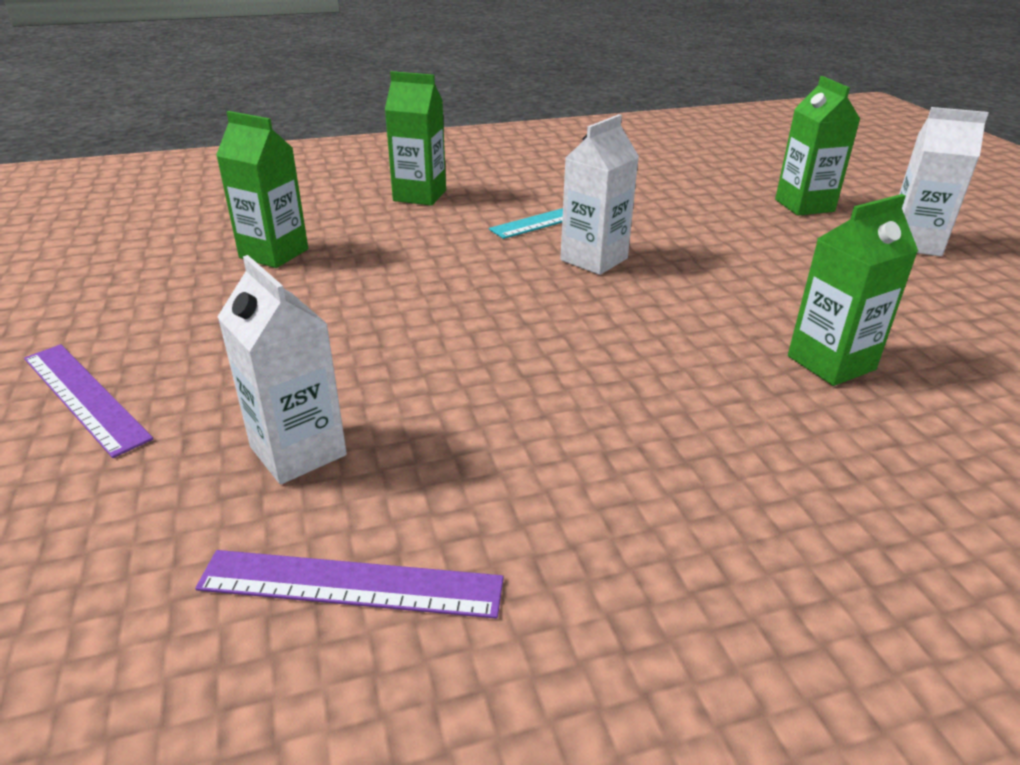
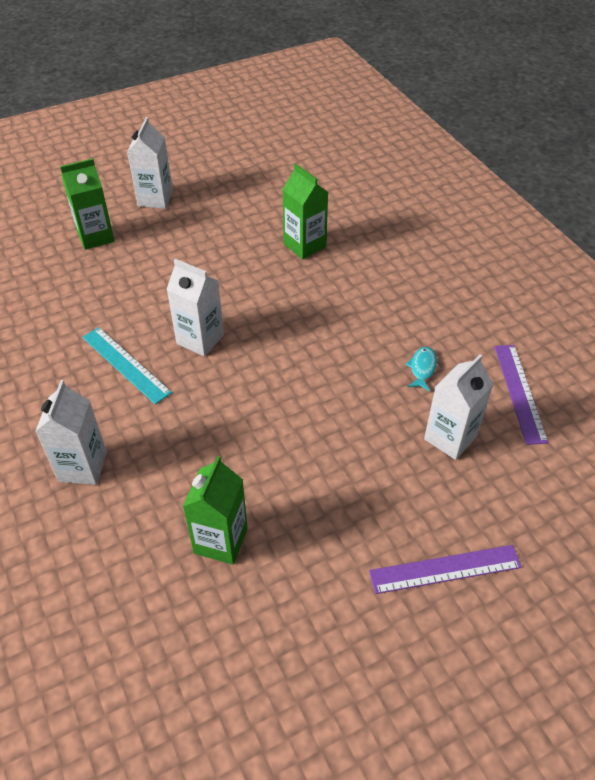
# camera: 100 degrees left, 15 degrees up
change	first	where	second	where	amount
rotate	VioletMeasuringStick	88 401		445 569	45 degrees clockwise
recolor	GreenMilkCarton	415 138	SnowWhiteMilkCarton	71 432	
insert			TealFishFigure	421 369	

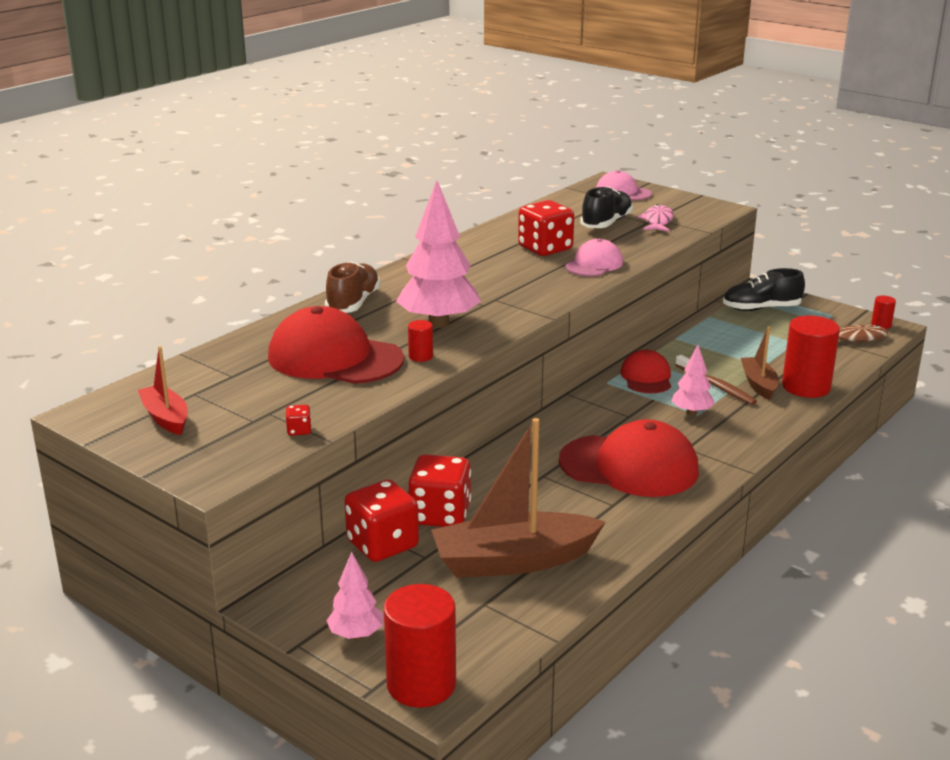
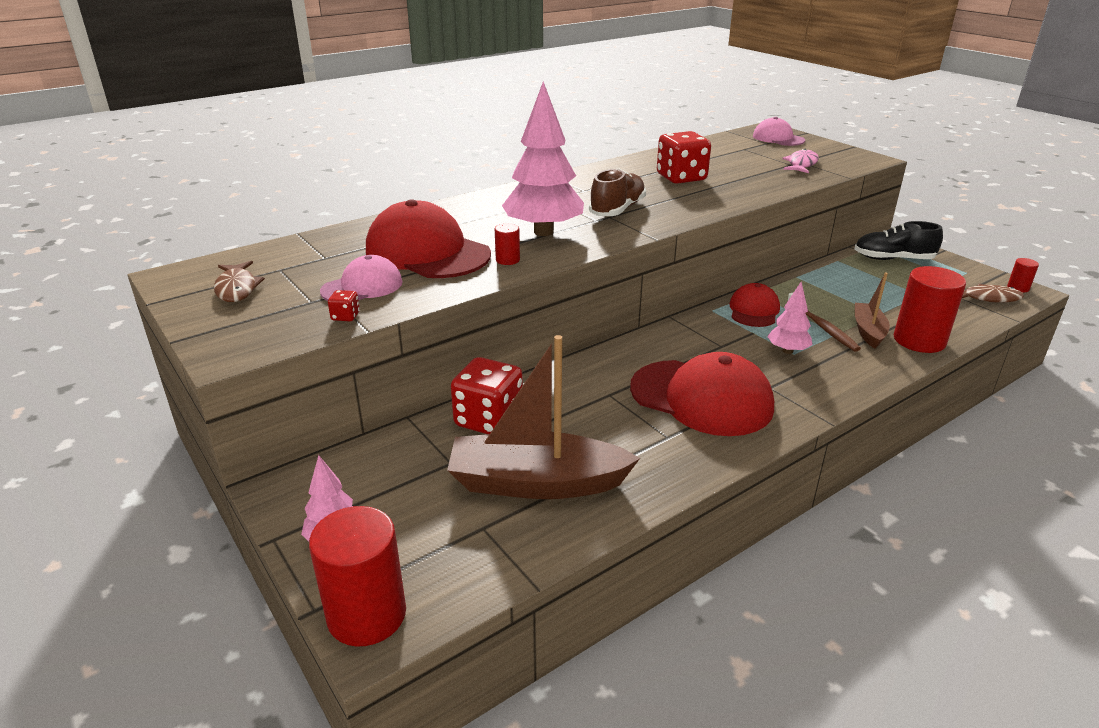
# camera: 15 degrees right, 5 degrees up
change	first	where	second	where	amount
replace	ScarletSailboat	163 390	RussetFishFigure	239 281	
move	RussetSneaker	353 287		617 192	
delete	ScarletDice	381 520			
move	PinkBaseballCap	594 257		361 278	
delete	BlackSneaker	606 207			

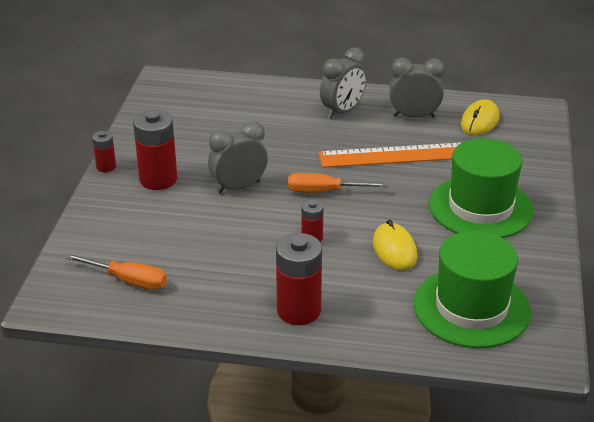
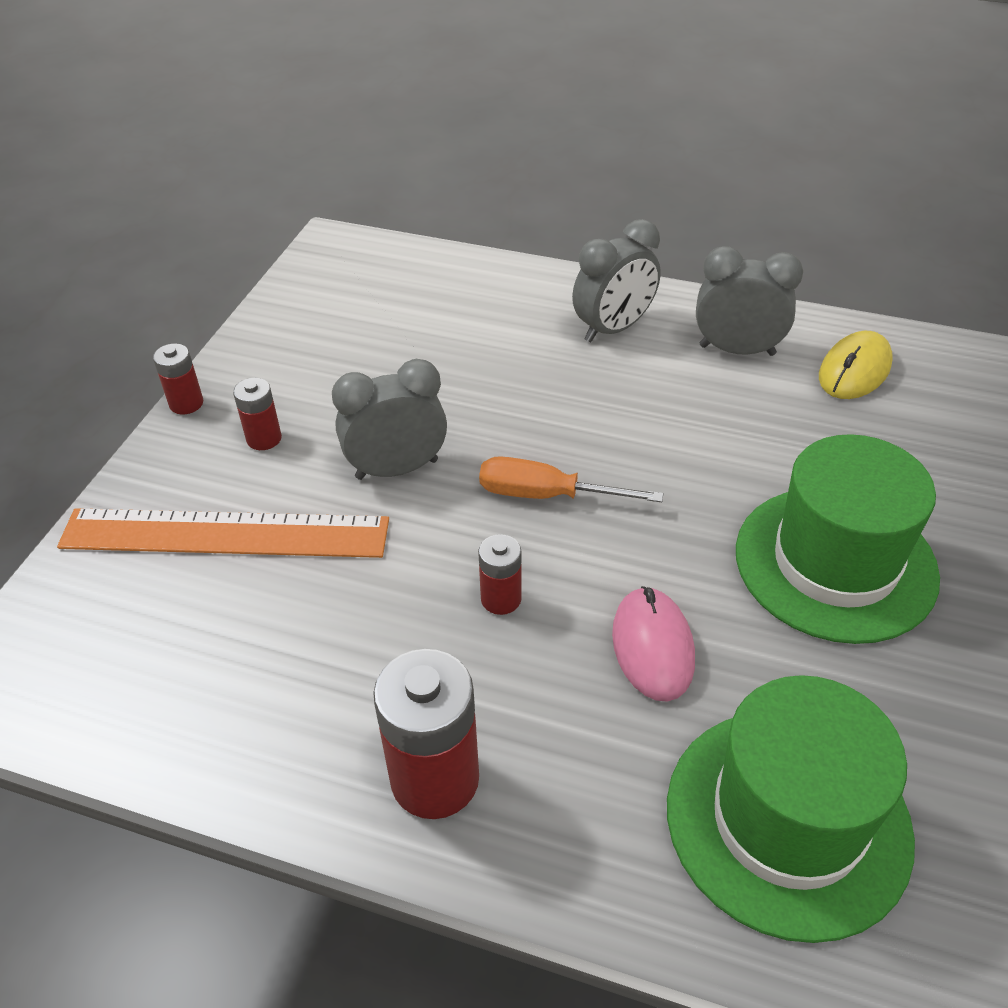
# camera: 10 degrees right, 10 degrees up
change	first	where	second	where	amount
delete	OrangeColouredFlatScrewdriver	116 272			
resize	ScarletAaBattery	155 150		257 414	x0.53
move	OrangeColouredMeasuringStick	390 155		223 533	
recolor	YellowComputerMouse	395 244	PinkComputerMouse	653 644	

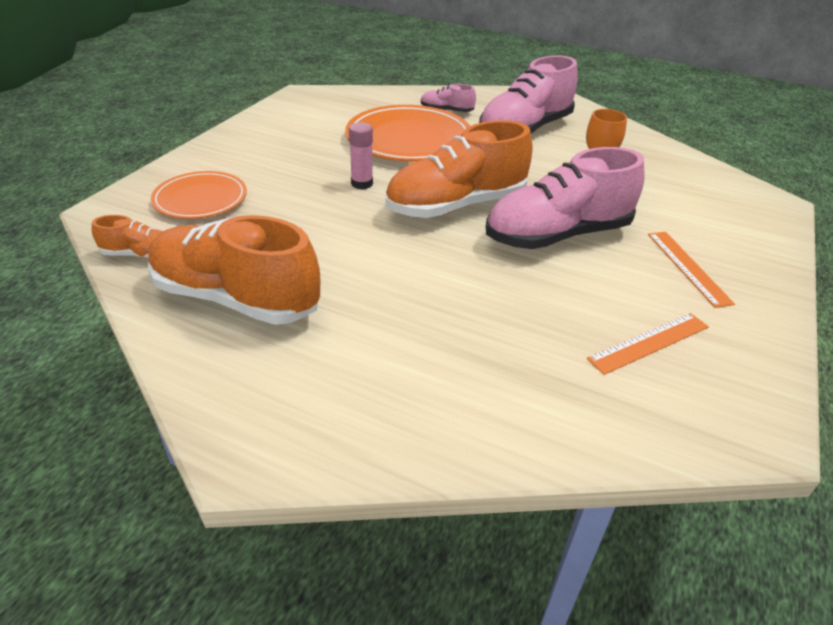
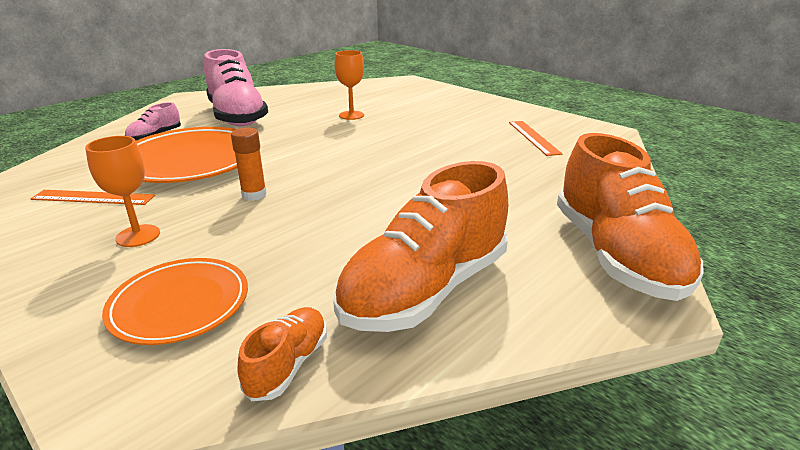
# camera: 70 degrees left, 10 degrees down
change	first	where	second	where	amount
recolor	PinkGlue	361 155	OrangeColouredGlue	249 164	
move	OrangeColouredSneaker	459 169		630 217	
delete	PinkSneaker	565 198			
move	OrangeColouredMeasuringStick	691 270		92 197	
insert			OrangeColouredGoblet	122 191	

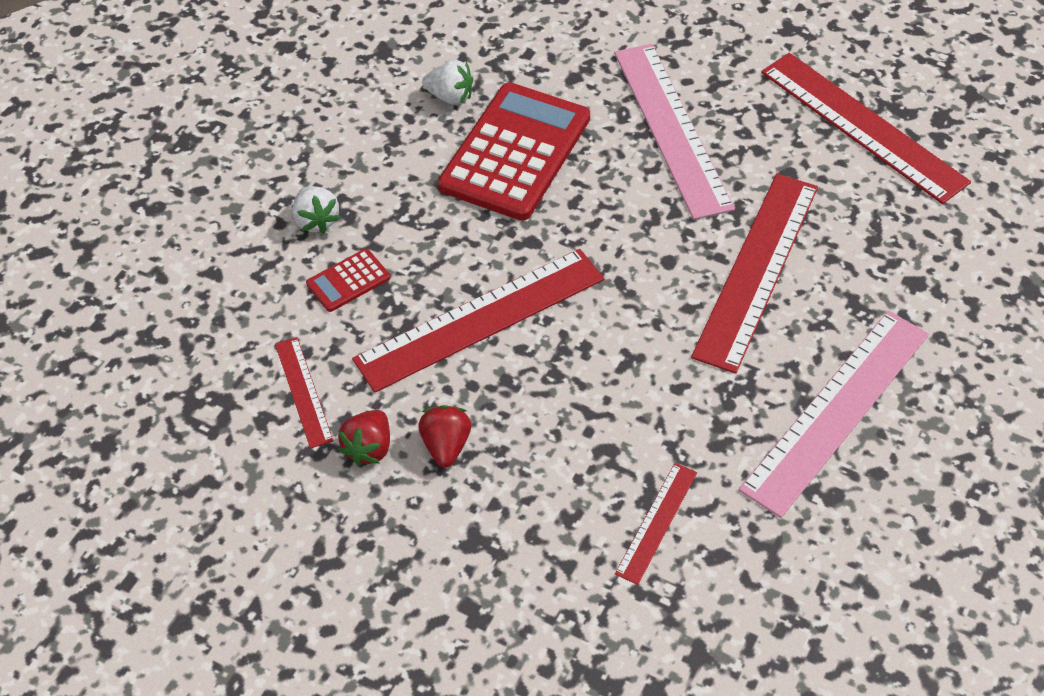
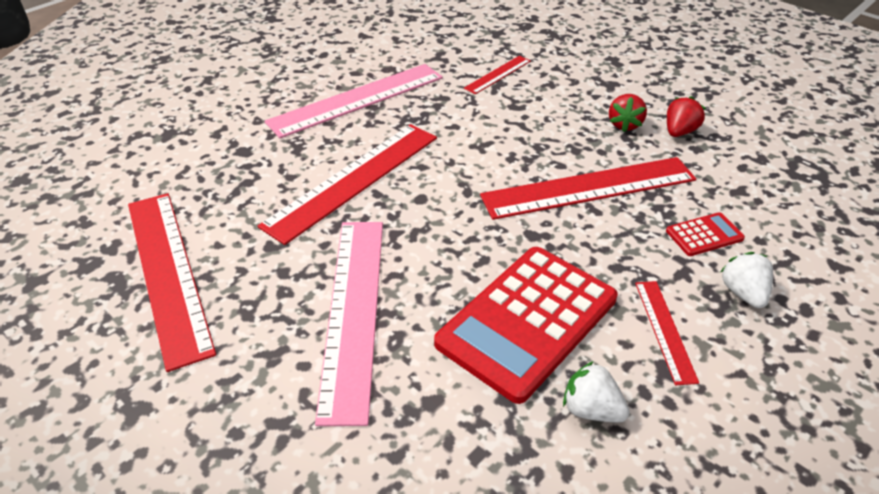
# camera: 165 degrees left, 10 degrees down
change	first	where	second	where	amount
move	ScarletMeasuringStick	304 392		667 333	

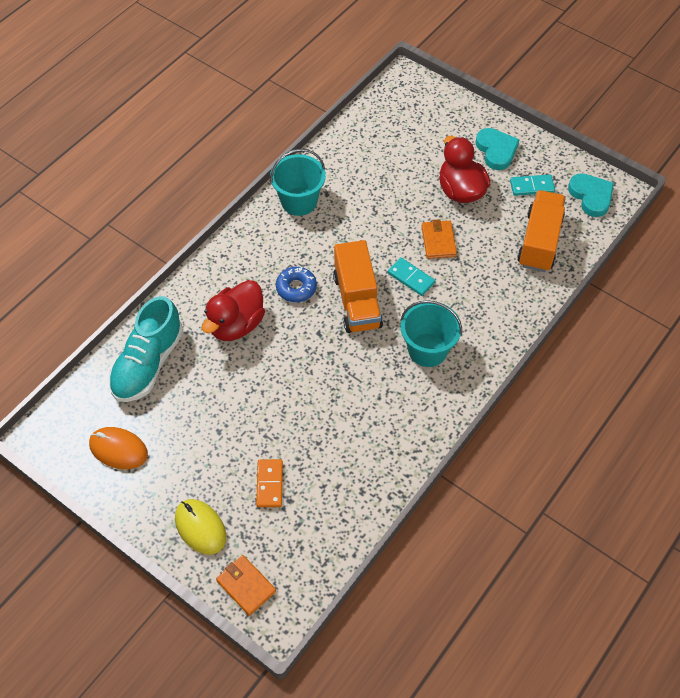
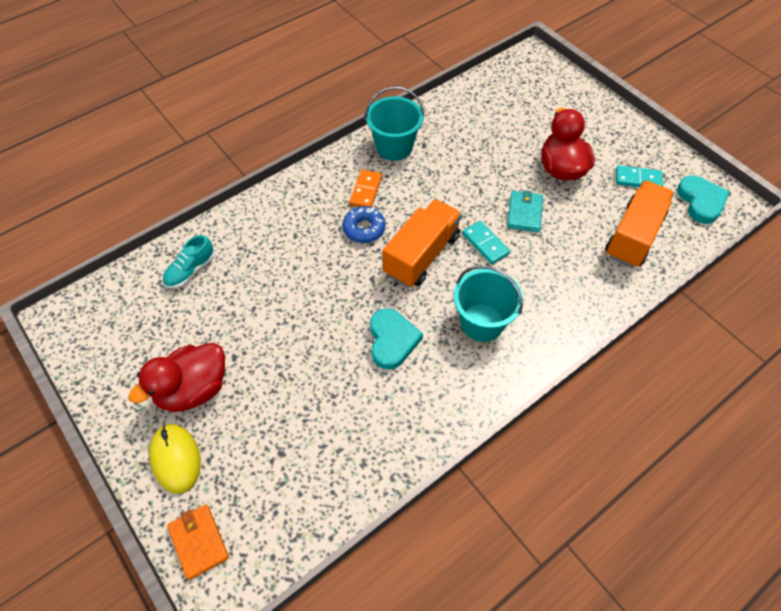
# camera: 15 degrees right, 0 degrees up
change	first	where	second	where	amount
delete	OrangeColouredComputerMouse	118 448			
resize	TealSneaker	145 349		189 261	x0.54
move	ScarletRubberDuck	233 310		176 377	
move	OrangeColouredDomino	269 483		365 188	
rotate	OrangeColouredTruck	358 286		422 243	150 degrees counterclockwise
recolor	OrangeColouredBillfold	439 239	TealBillfold	525 211	
move	TealLoveHeart	497 149		396 338	

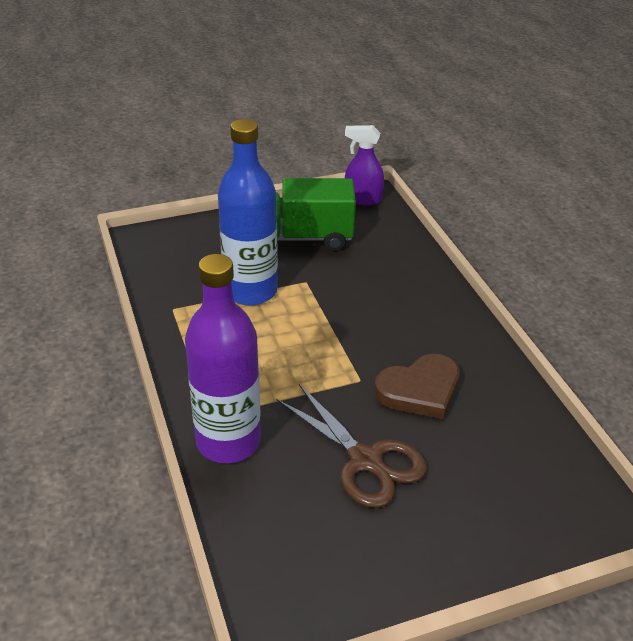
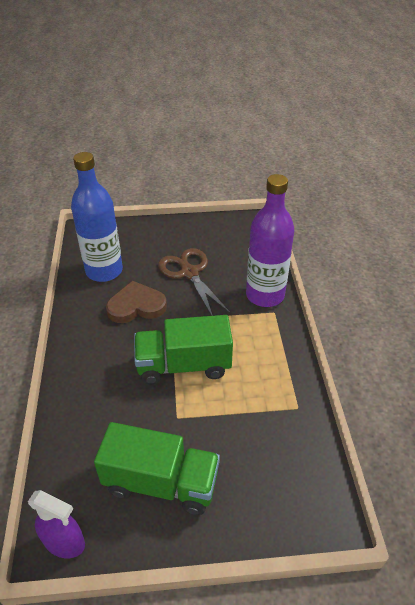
# camera: 165 degrees left, 5 degrees up
change	first	where	second	where	amount
move	CobaltFlask	248 212		97 217	
insert			GreenTruck	183 350	

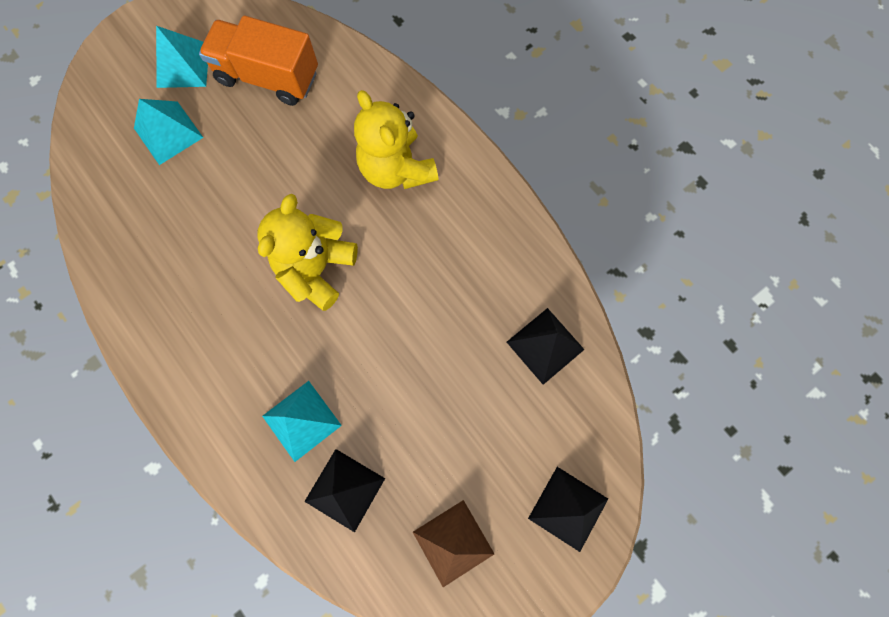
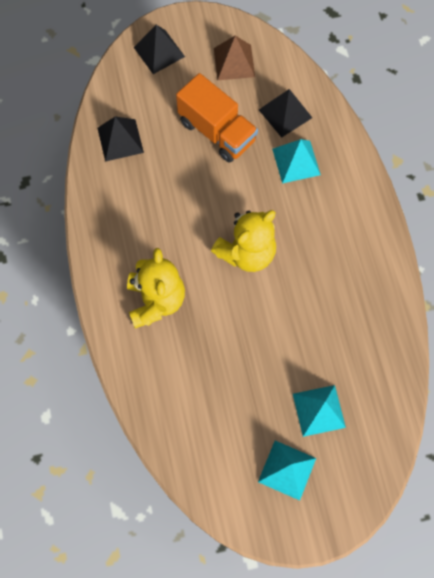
# camera: 155 degrees left, 5 degrees down
change	first	where	second	where	amount
move	OrangeColouredTruck	258 60		217 118	

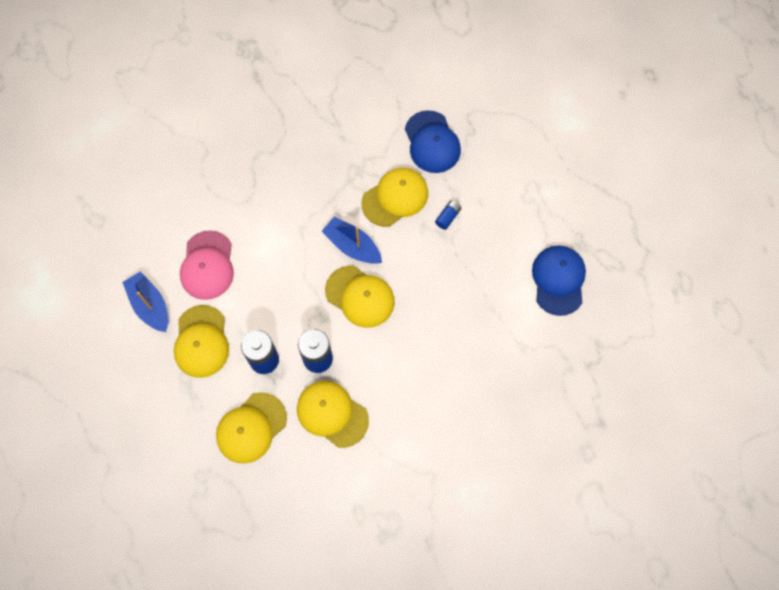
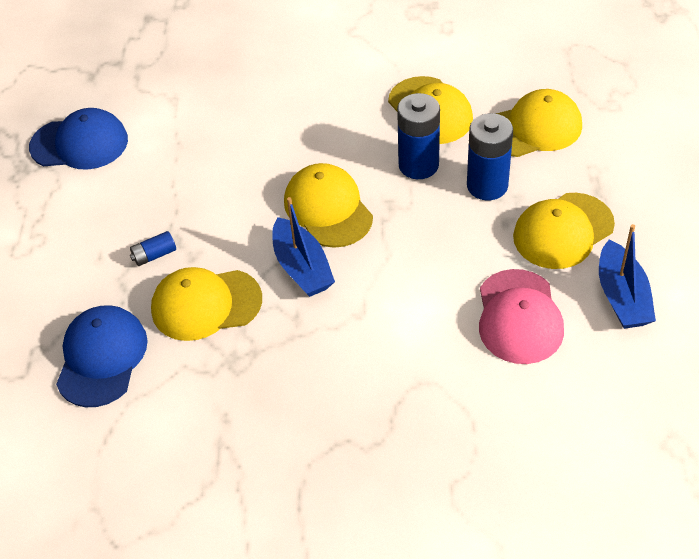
# camera: 150 degrees left, 20 degrees down
change	first	where	second	where	amount
rotate	YellowBaseballCap	201 341		564 231	150 degrees counterclockwise
rotate	PinkBaseballCap	207 265		521 316	150 degrees clockwise
rotate	CobaltBaseballCap	559 280		78 139	120 degrees counterclockwise

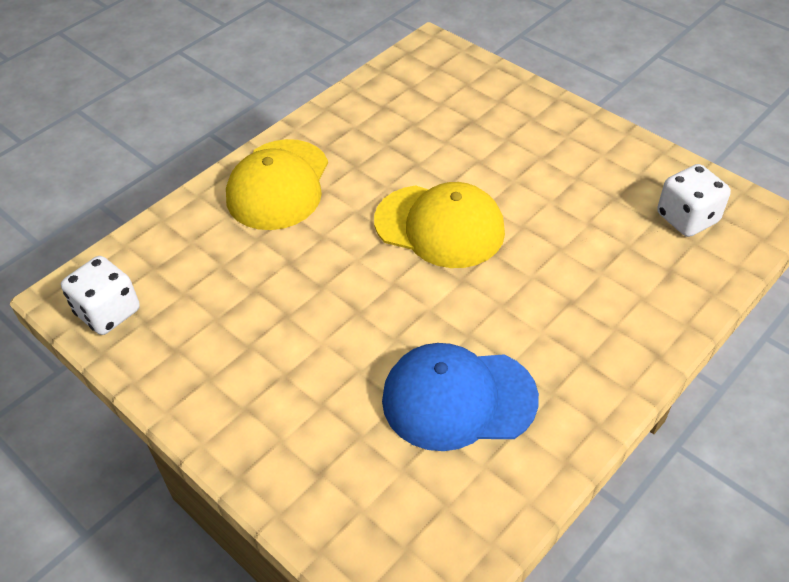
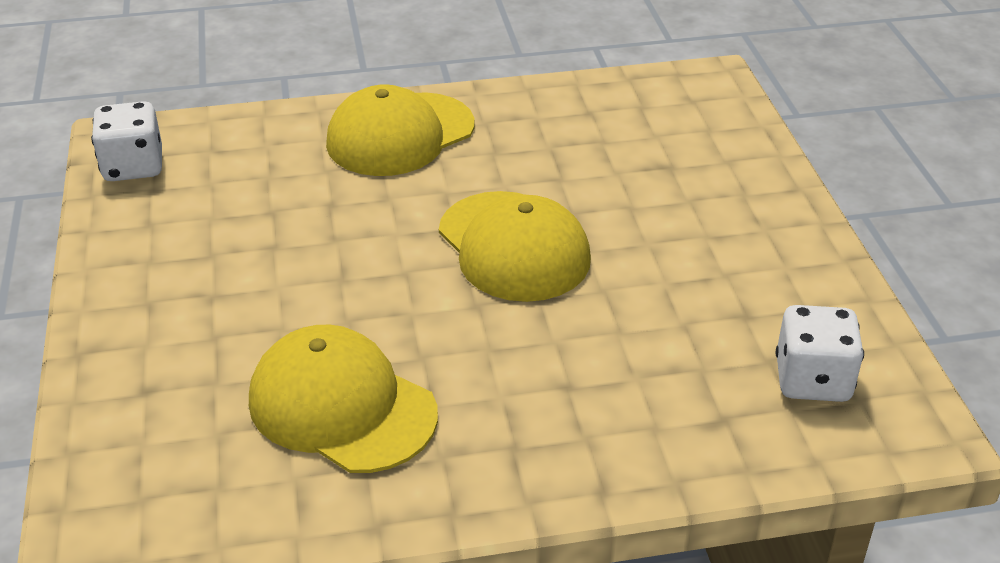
# camera: 35 degrees right, 10 degrees down
change	first	where	second	where	amount
recolor	CobaltBaseballCap	460 397	YellowBaseballCap	343 399	

